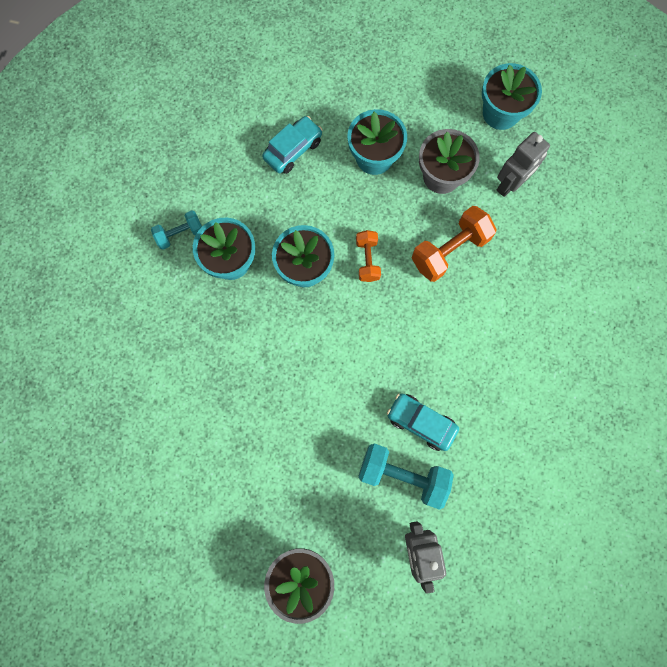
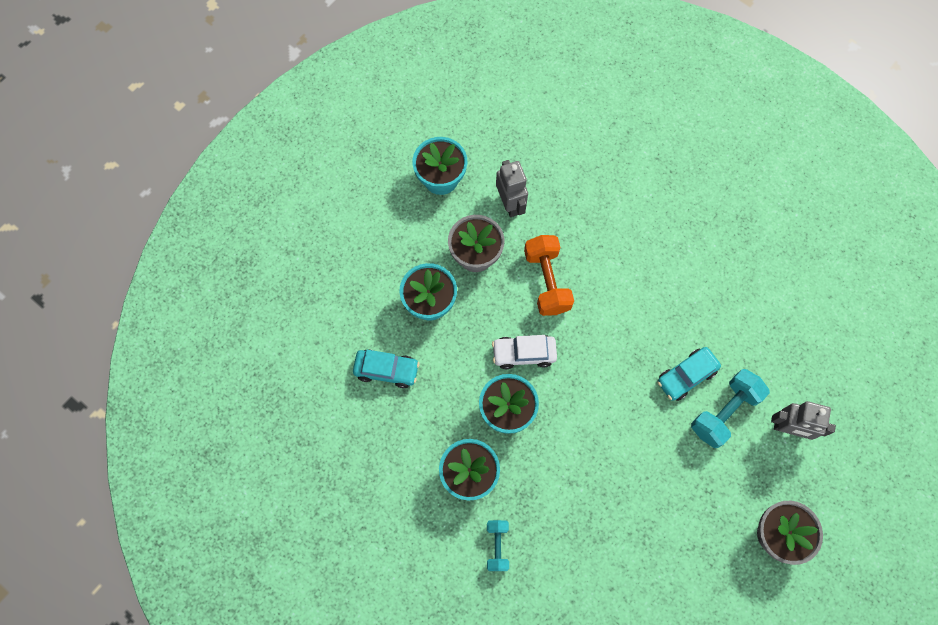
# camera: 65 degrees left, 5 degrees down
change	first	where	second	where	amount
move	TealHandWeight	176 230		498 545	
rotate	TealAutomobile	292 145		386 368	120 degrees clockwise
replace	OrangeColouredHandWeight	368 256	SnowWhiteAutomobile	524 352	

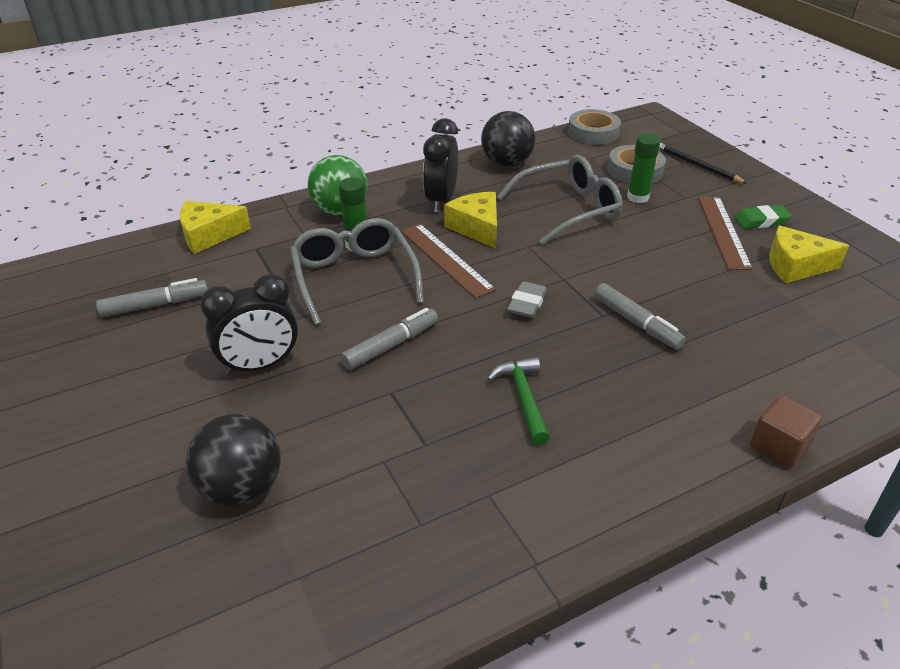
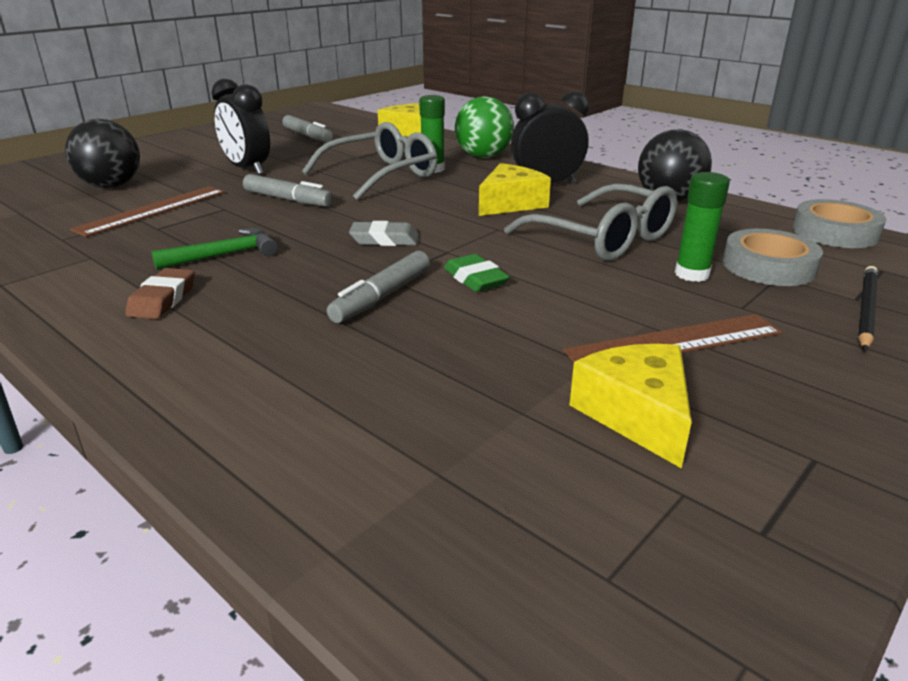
# camera: 70 degrees right, 10 degrees down
change	first	where	second	where	amount
move	RussetMeasuringStick	448 261		147 211	
move	GreenEraser	763 217		477 273	
delete	RussetCube	786 432			
insert			RussetEraser	160 293	

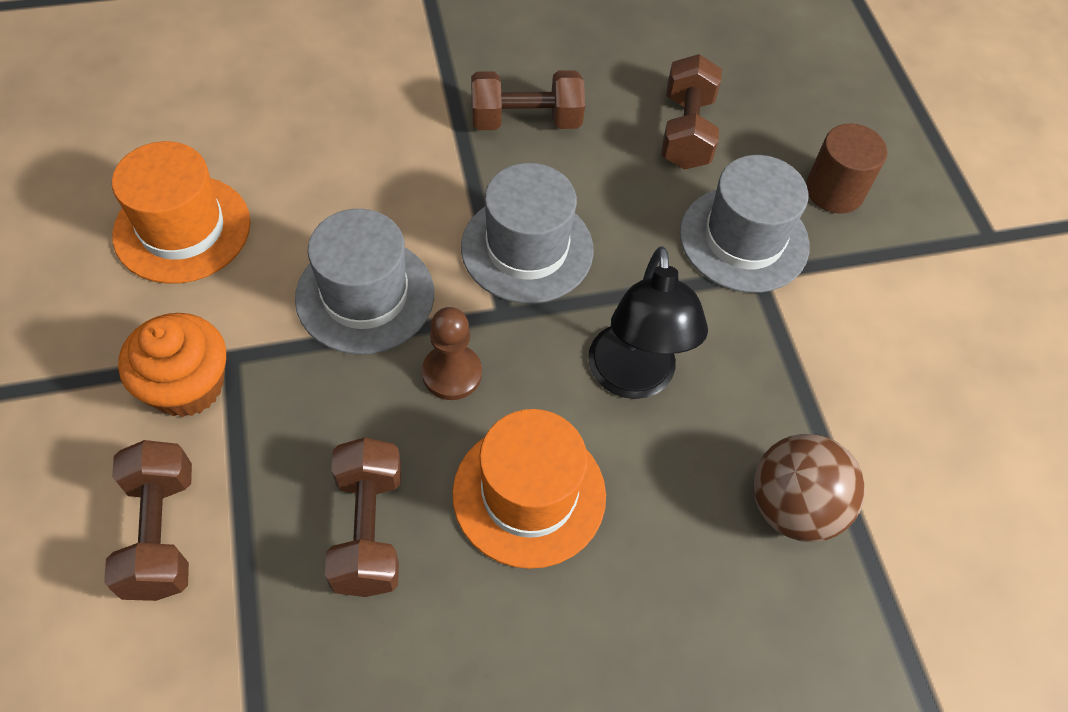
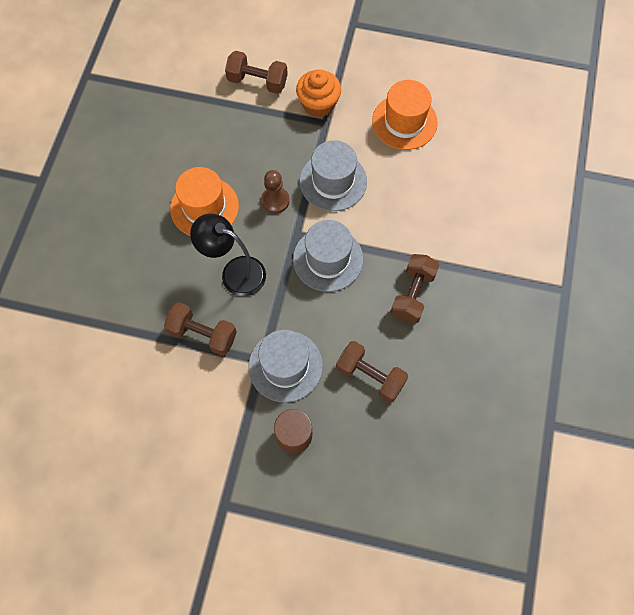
# camera: 120 degrees right, 10 degrees up
change	first	where	second	where	amount
move	RussetHandWeight	363 517		200 329	
delete	RussetBall	809 488			

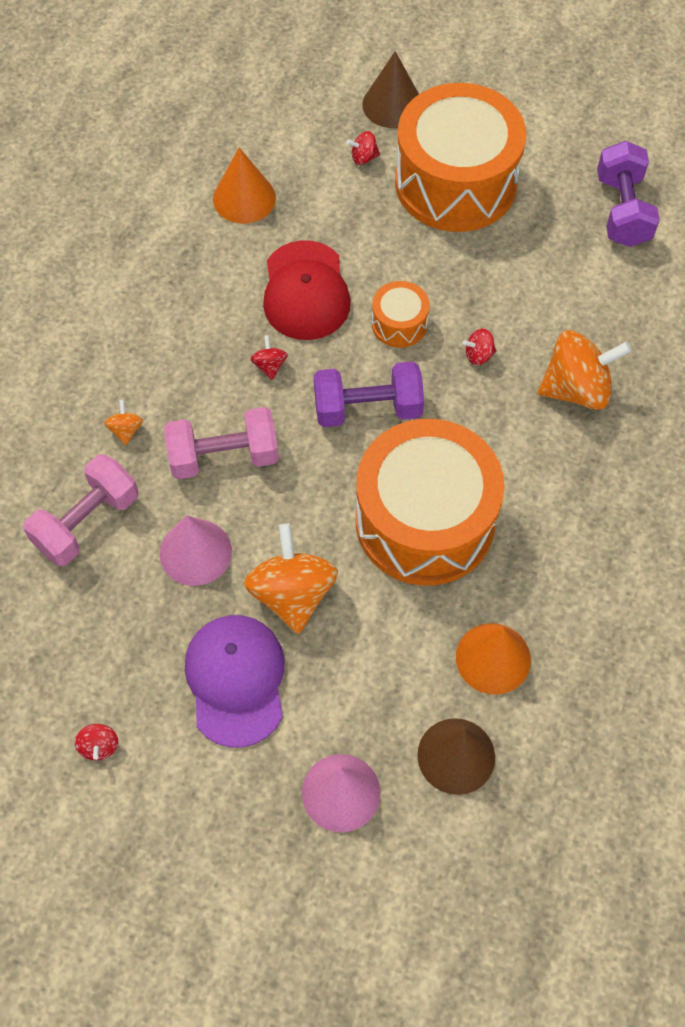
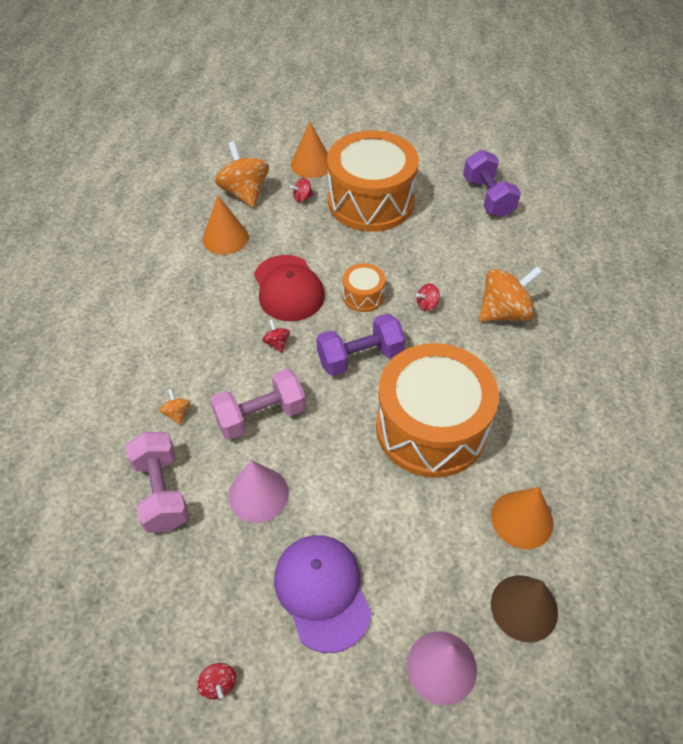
# camera: 15 degrees left, 10 degrees down
change	first	where	second	where	amount
rotate	PinkHandWeight	80 510		157 482	45 degrees counterclockwise
move	OrangeColouredToyTop	291 579		242 174	
recolor	RussetCone	391 89	OrangeColouredCone	309 150	

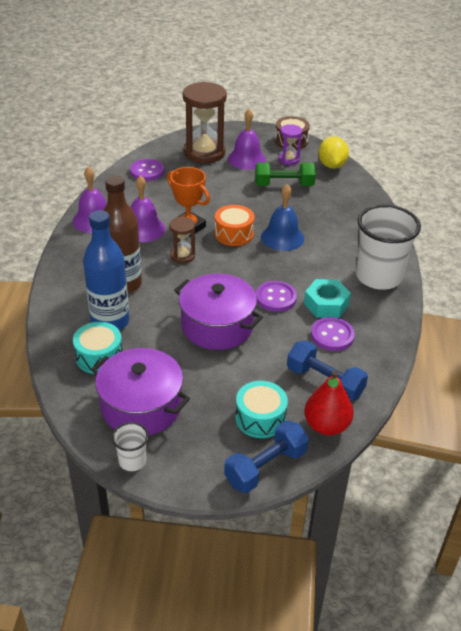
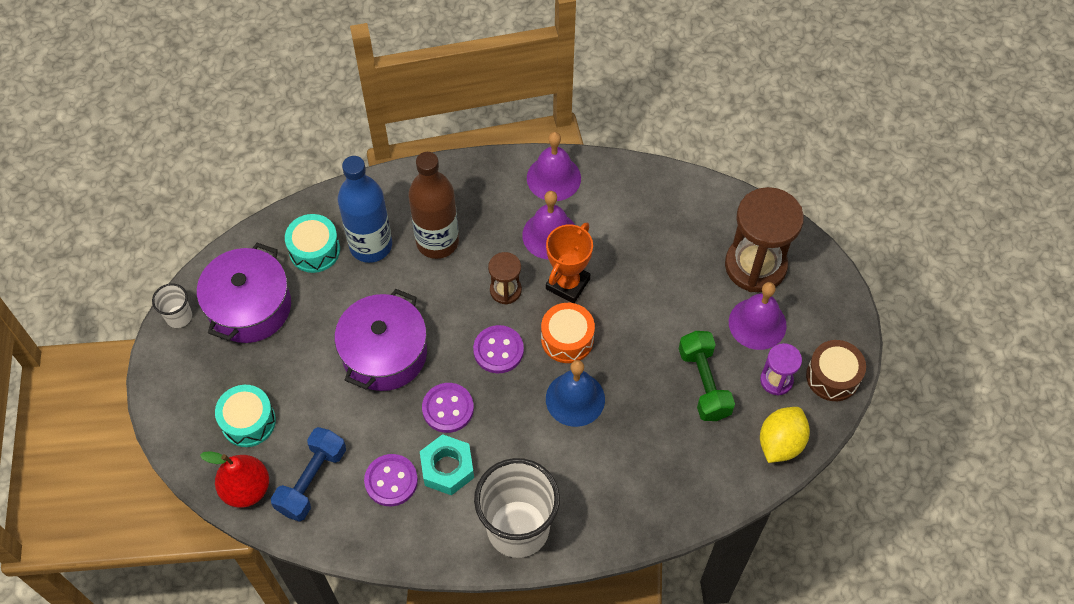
# camera: 80 degrees right, 20 degrees up
change	first	where	second	where	amount
move	VioletSewingButton	147 170		498 349	
delete	CobaltHandWeight	266 456			
rotate	YellowToyLemon	334 152		785 435	45 degrees counterclockwise

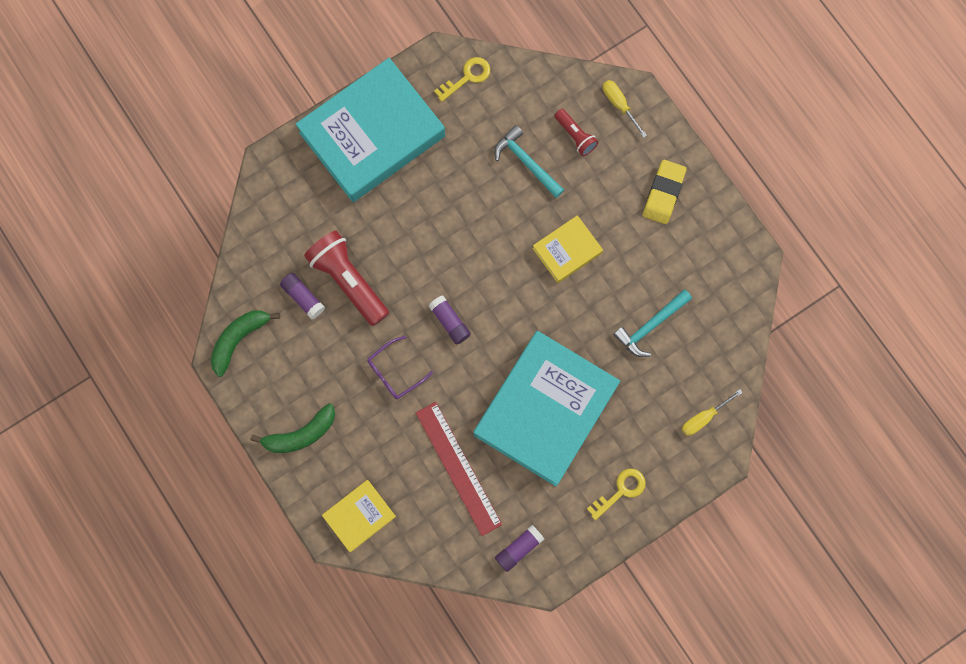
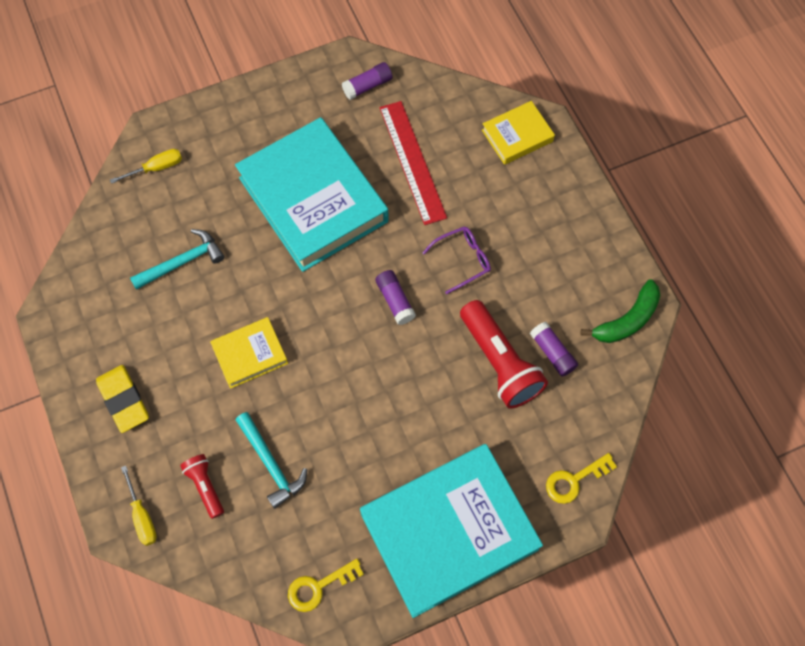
# camera: 170 degrees left, 10 degrees down
change	first	where	second	where	amount
delete	GreenBananaFruit	293 428			
rotate	TealHardback	547 408		312 194	75 degrees counterclockwise
move	YellowLatchkey	616 494		581 478	
rotate	YellowEraser	665 192		122 399	60 degrees counterclockwise

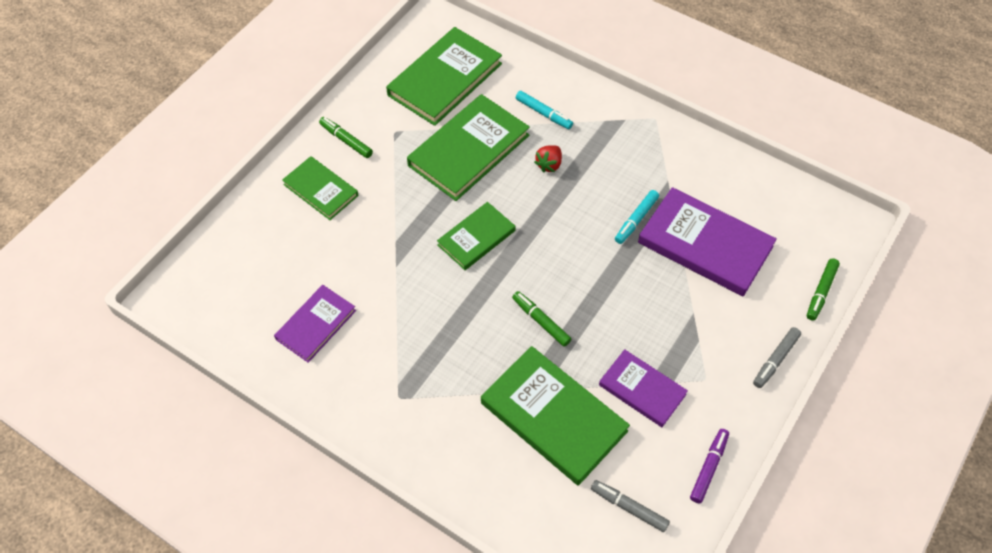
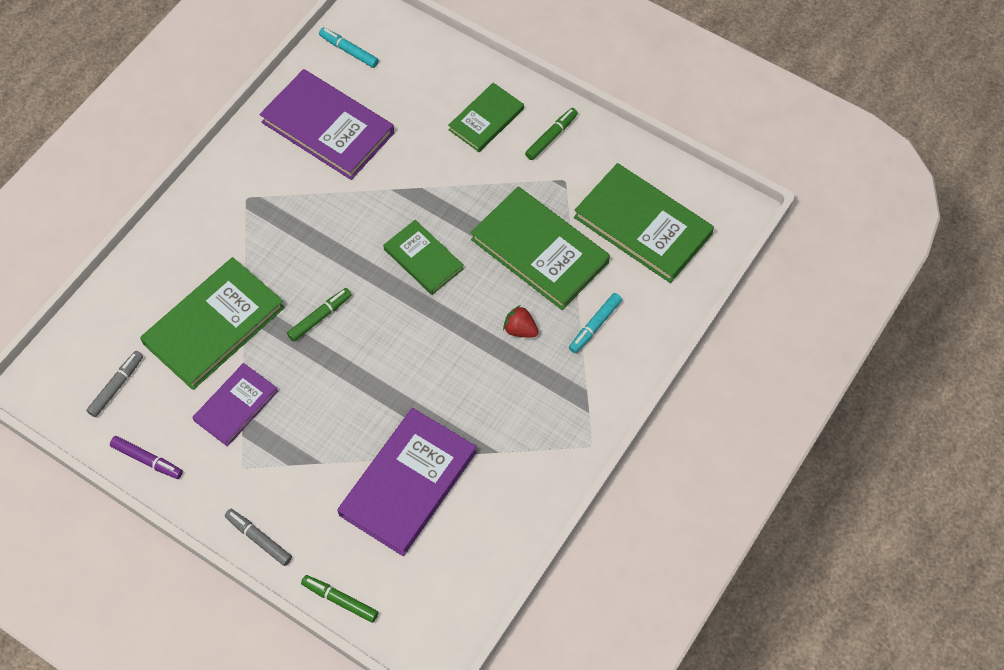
# camera: 90 degrees right, 5 degrees up
change	first	where	second	where	amount
resize	VioletHardback	315 324		327 124	x1.68
move	TealFeltPen	637 217		349 48	

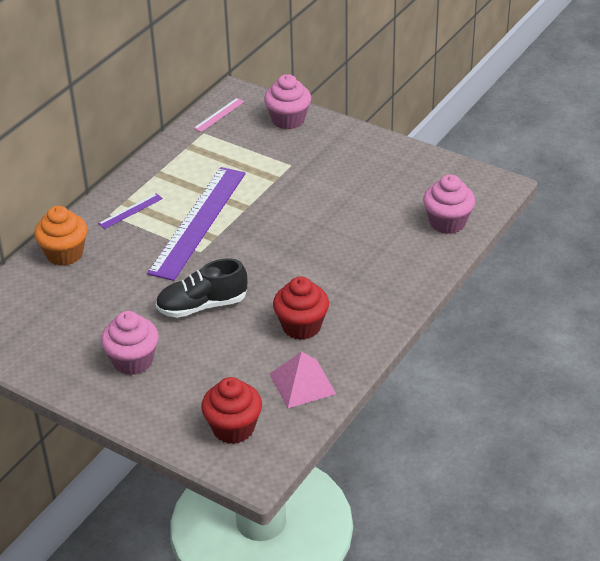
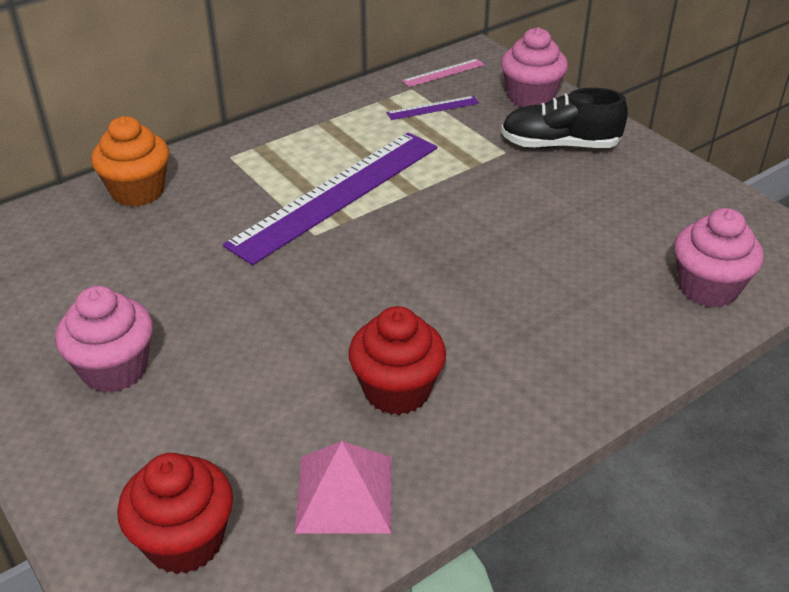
# camera: 20 degrees right, 0 degrees up
change	first	where	second	where	amount
move	VioletMeasuringStick	130 211		432 108	
move	BlackSneaker	201 288		564 118	

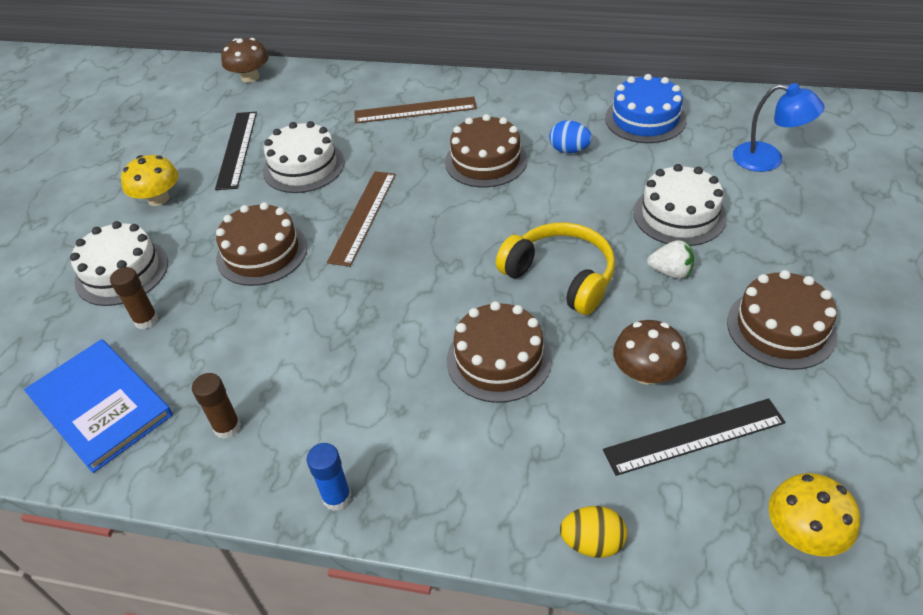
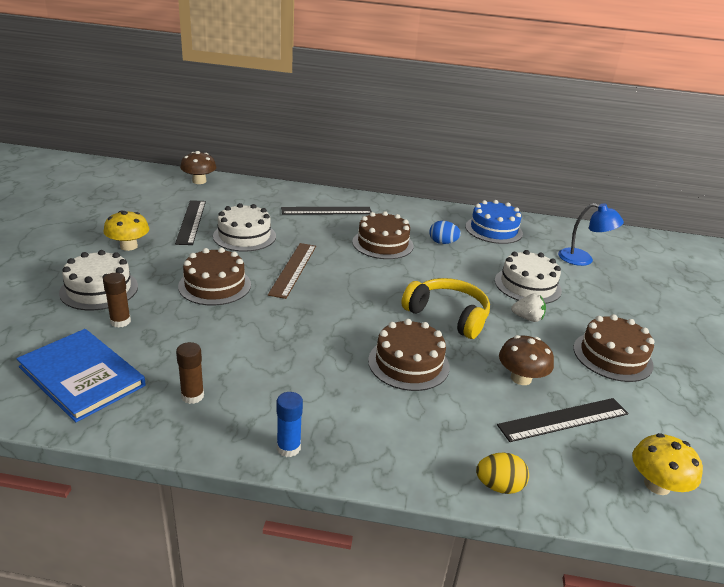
# camera: 10 degrees left, 15 degrees down
change	first	where	second	where	amount
recolor	RussetMeasuringStick	415 110	BlackMeasuringStick	326 211	

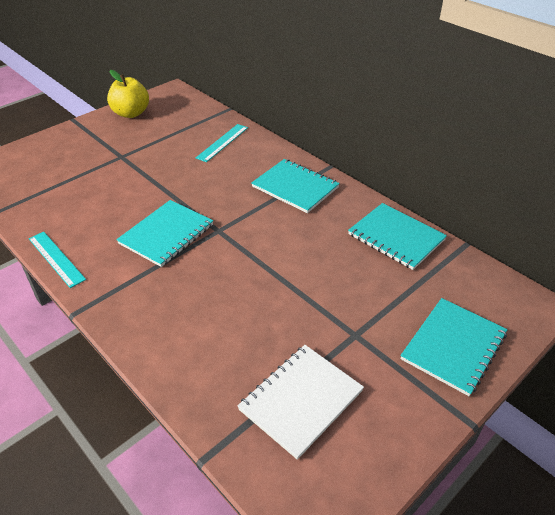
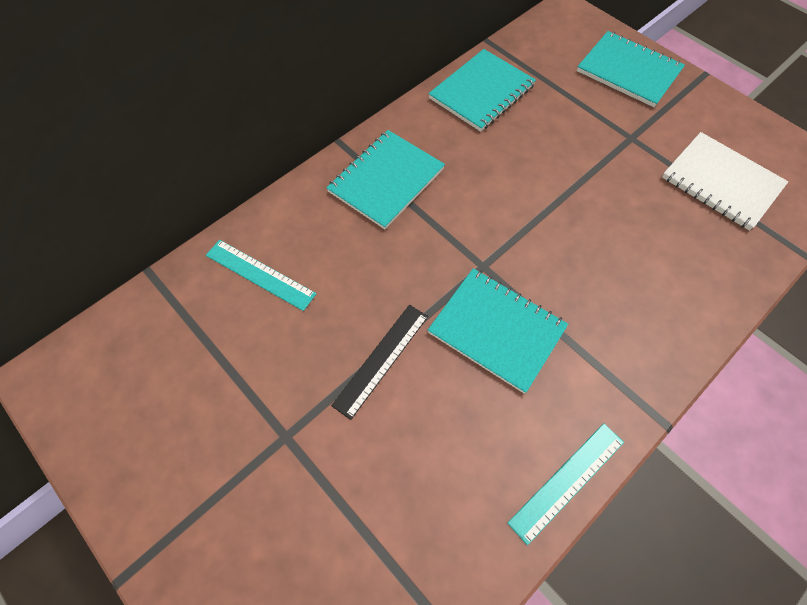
# camera: 90 degrees left, 20 degrees up
change	first	where	second	where	amount
delete	YellowToyApple	128 94			
insert			BlackMeasuringStick	379 362	

